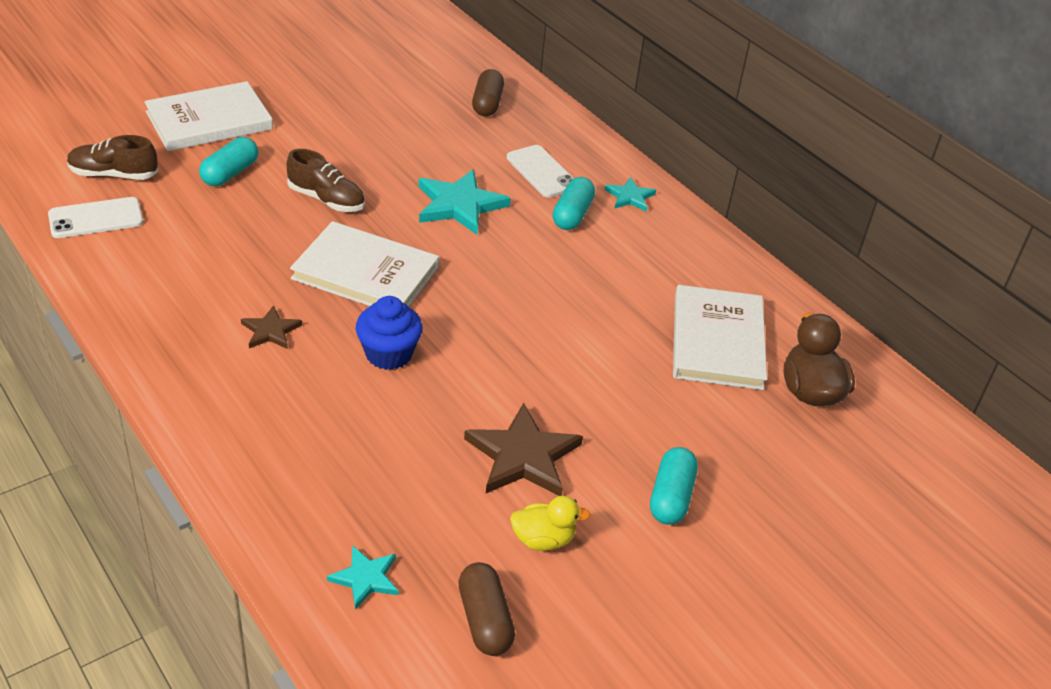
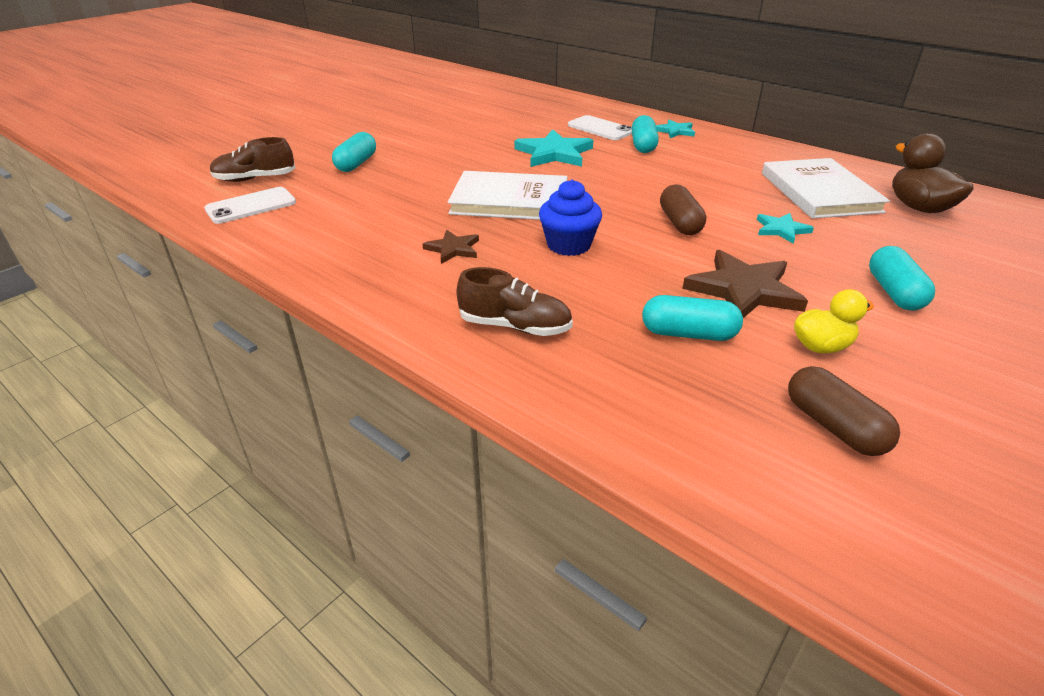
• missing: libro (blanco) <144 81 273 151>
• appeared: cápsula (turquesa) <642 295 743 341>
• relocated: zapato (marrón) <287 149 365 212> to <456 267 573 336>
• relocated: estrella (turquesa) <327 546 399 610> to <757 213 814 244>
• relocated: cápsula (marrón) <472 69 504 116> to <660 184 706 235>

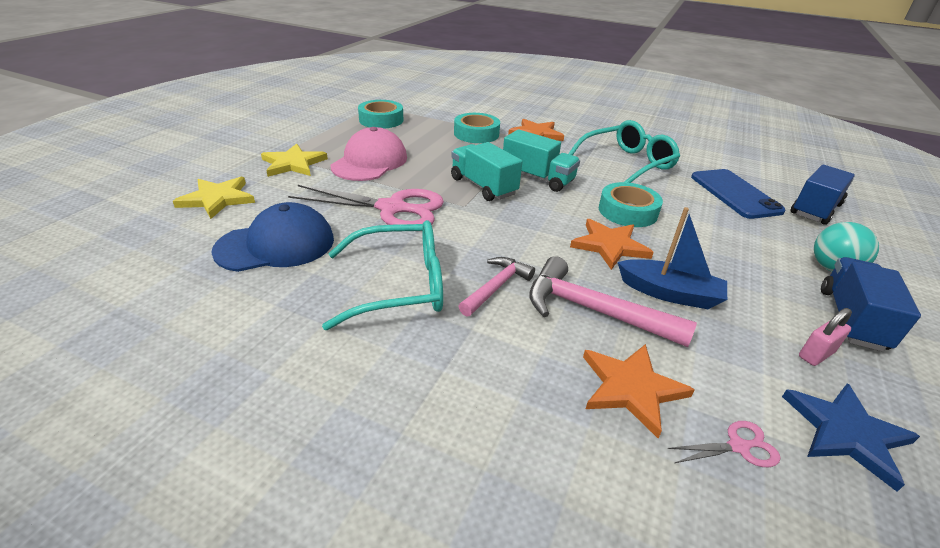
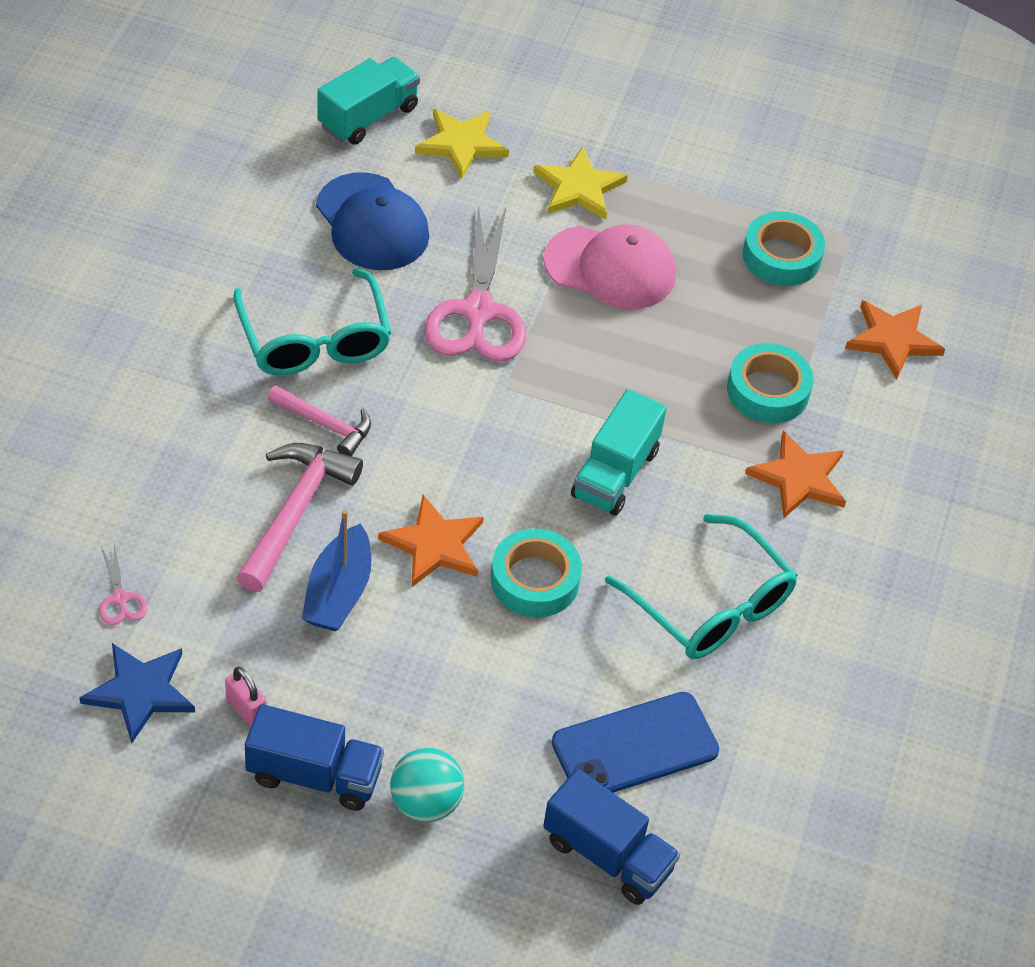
• relocated: camión (turquesa) <451 142 523 201> to <317 57 420 145>
• relocated: estrella (naranja) <583 344 695 438> to <845 300 945 380>

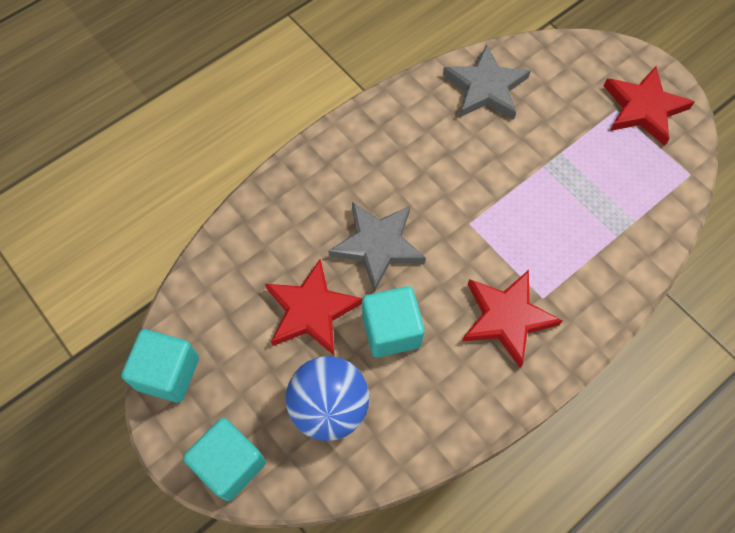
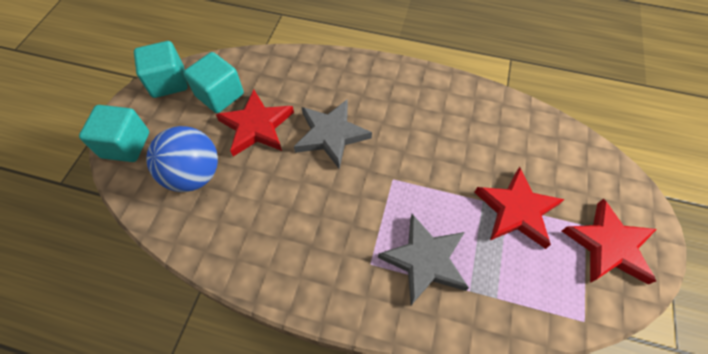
• relocated: cubo (turquesa) <362 286 425 357> to <183 52 244 113>
• relocated: estrella (gris) <443 44 531 120> to <378 214 469 305>
• relocated: estrella (rojo) <462 270 563 368> to <474 167 564 249>

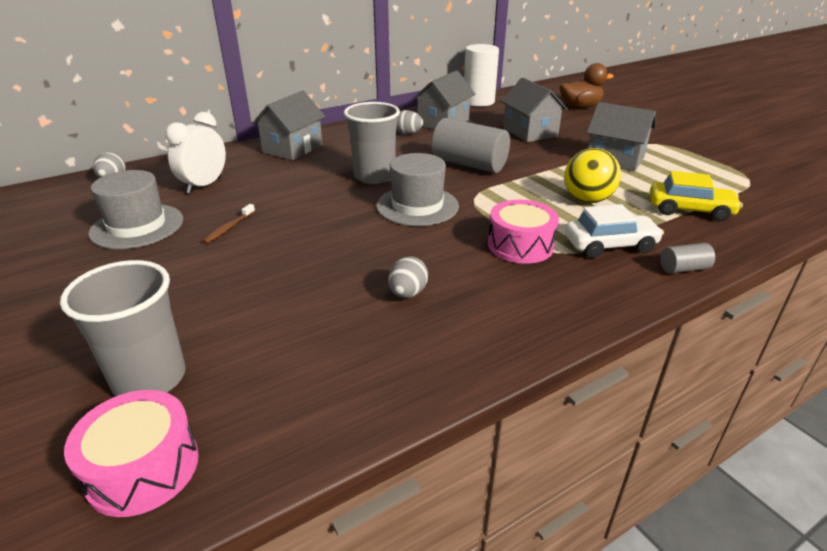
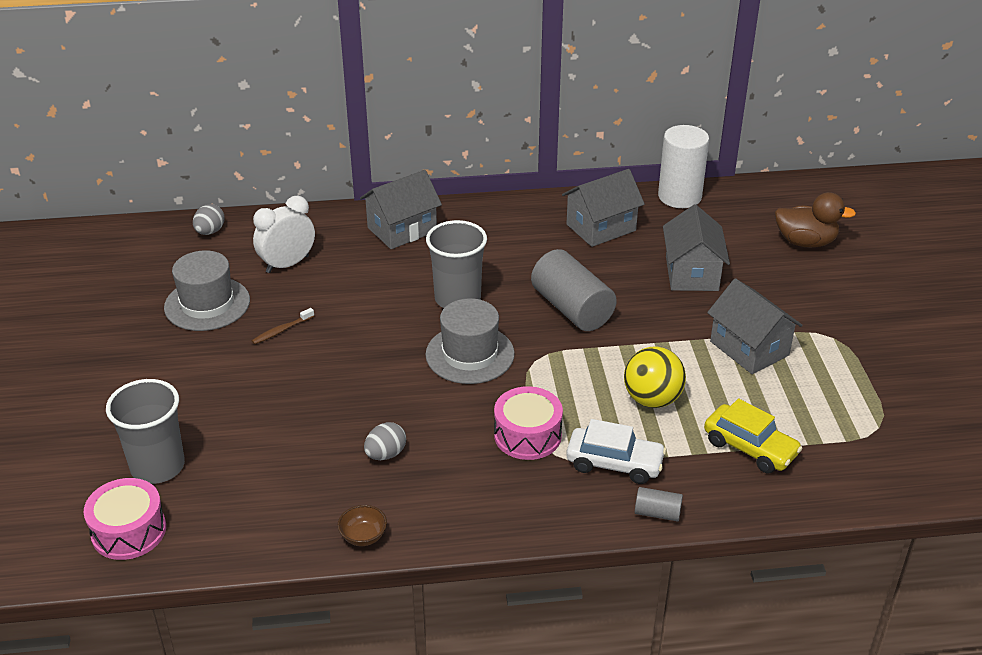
• missing: huevo (gris) <396 110 423 134>
• appeared: cuenco (marrón) <338 505 387 546>

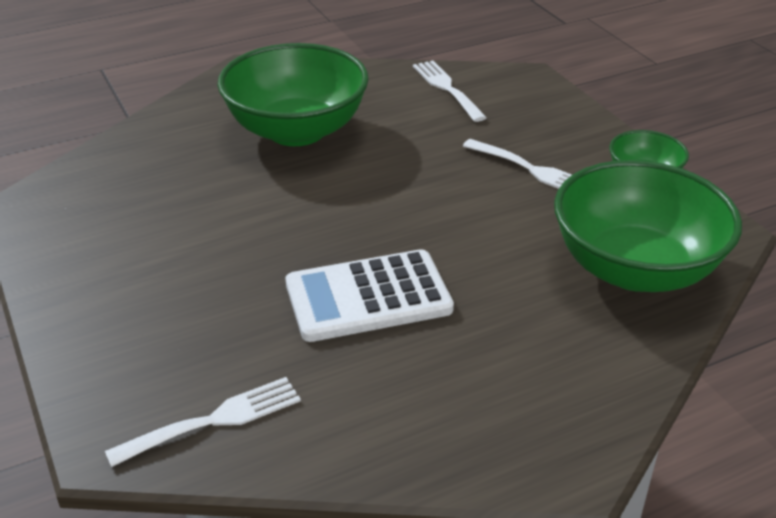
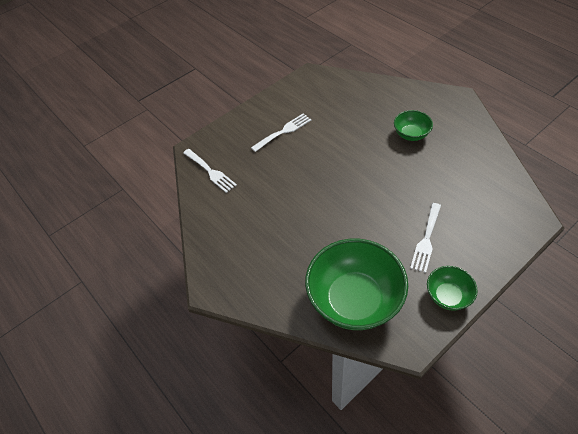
• missing: calculadora (blanco) <286 249 454 342>
• relocated: tenedor (blanco) <413 60 487 122> to <251 113 311 152>
• size: cuenco (verde) <217 43 369 146> = <394 110 433 141> x0.49

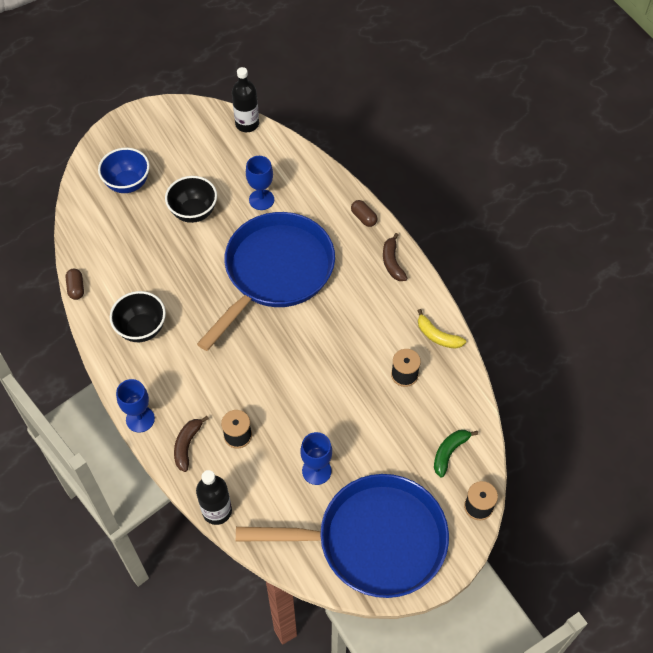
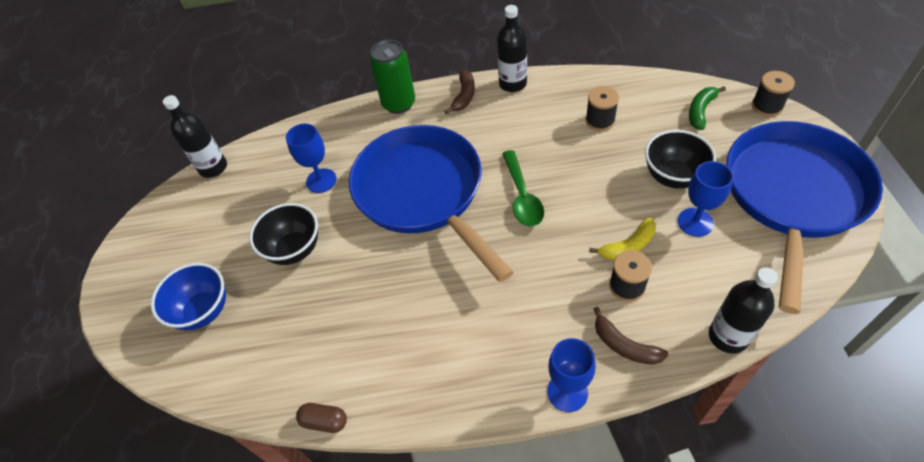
• appeared: botella (negro) <497 5 527 92>
• appeared: cuchara (verde) <502 150 544 227>
• relocated: cuenco (negro) <110 291 166 342> to <645 130 716 189>
• relocated: plátano (amarillo) <417 309 466 349> to <589 217 656 260>
• exchanged: cápsula (marrón) <351 200 378 227> to lata (verde) <370 40 415 114>
• spun: plátano (marrón) <383 233 408 281> = <444 70 475 114> 90 degrees counterclockwise
• spun: plátano (verde) <434 430 478 478> = <689 86 726 130> 60 degrees clockwise

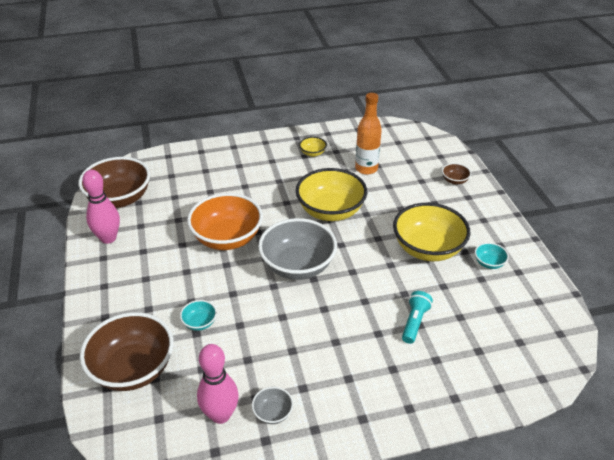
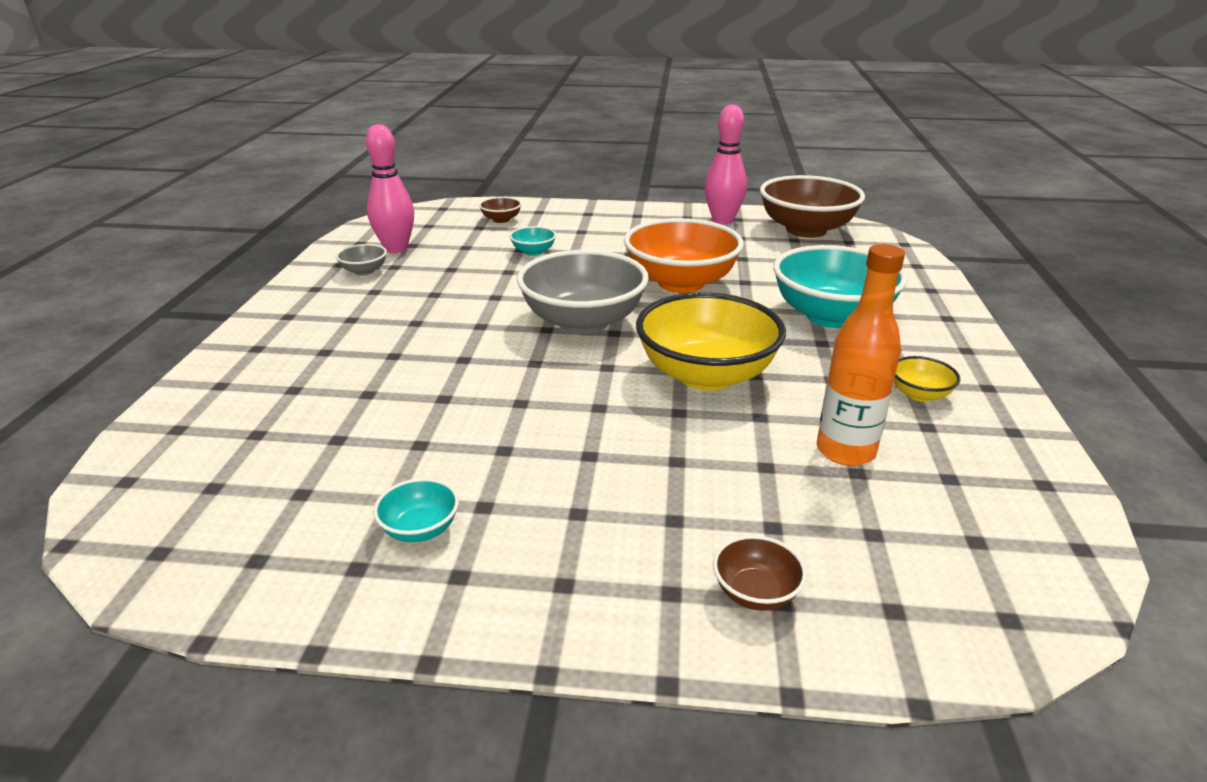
• missing: cuenco (amarillo) <393 203 470 261>
• missing: lámpara de mano (turquesa) <402 291 433 344>
• appeared: cuenco (turquesa) <773 245 908 328>
• size: cuenco (marrón) <80 312 174 391> = <479 197 522 223> x0.44

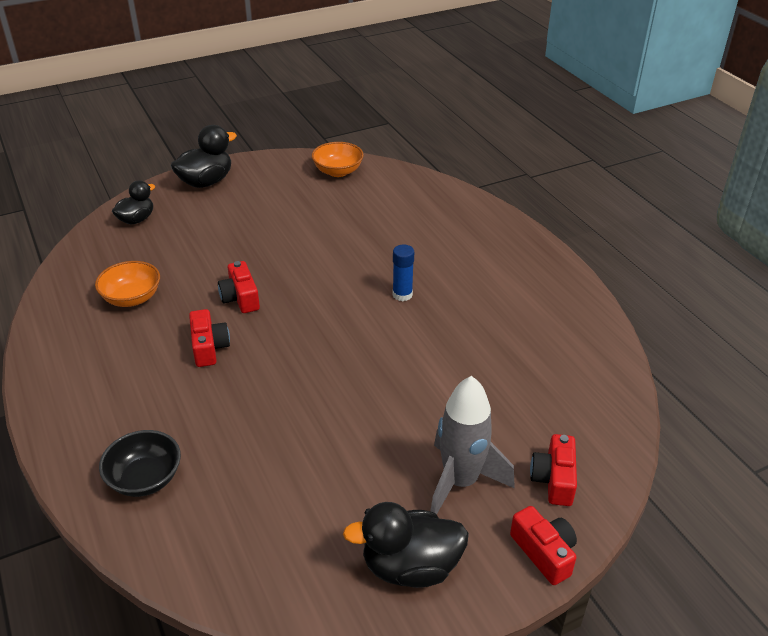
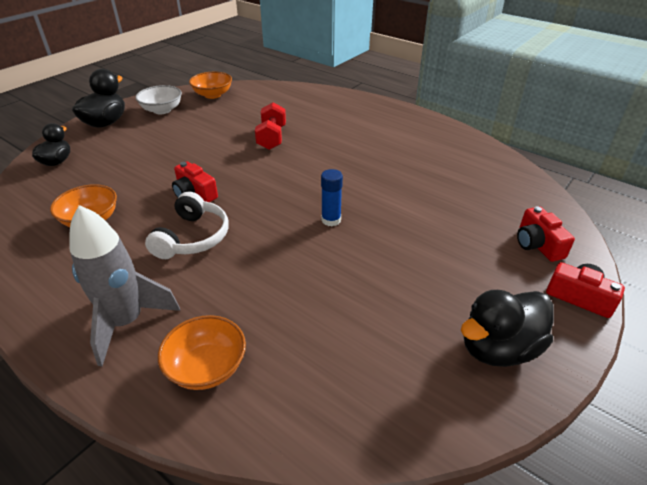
• appeared: cuenco (blanco) <135 85 182 114>
• appeared: mancuerna (rojo) <255 102 286 150>
• relocated: barra de pegamento (azul) <392 244 414 301> to <321 169 343 226>
• relocated: cohete (gris) <430 376 515 514> to <70 205 180 366>
• exchanged: cámara (rojo) <189 309 230 367> to auriculares (blanco) <145 192 229 259>
• colour: cuenco (negro) <99 430 181 497> to cuenco (naranja) <158 315 246 390>

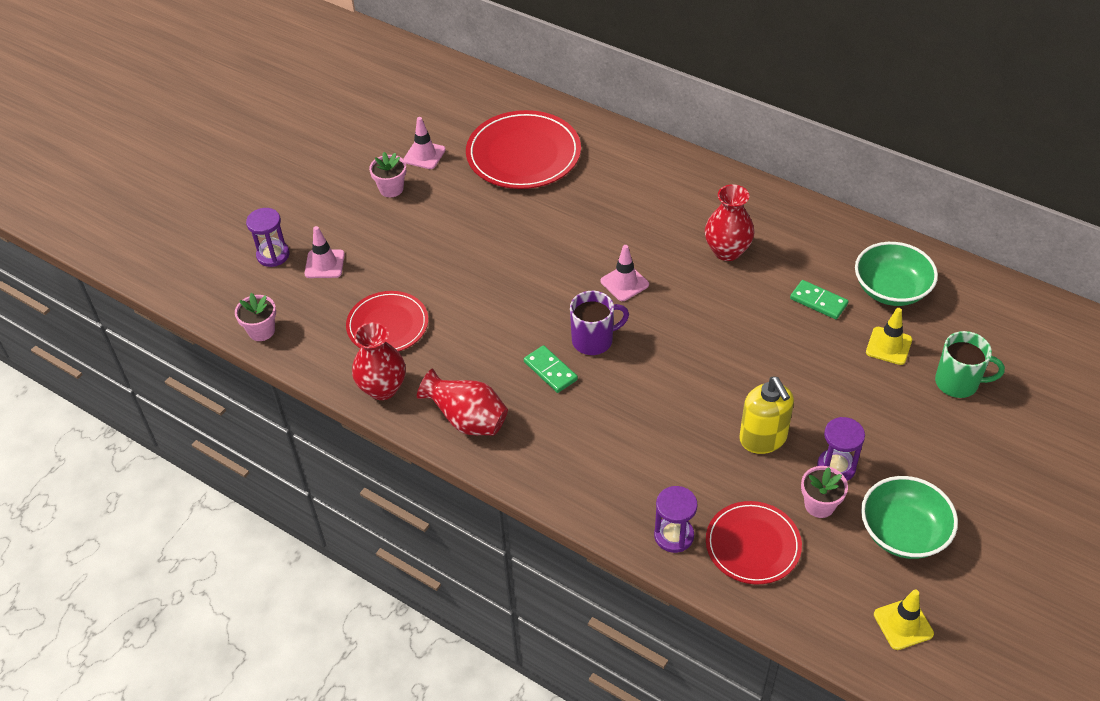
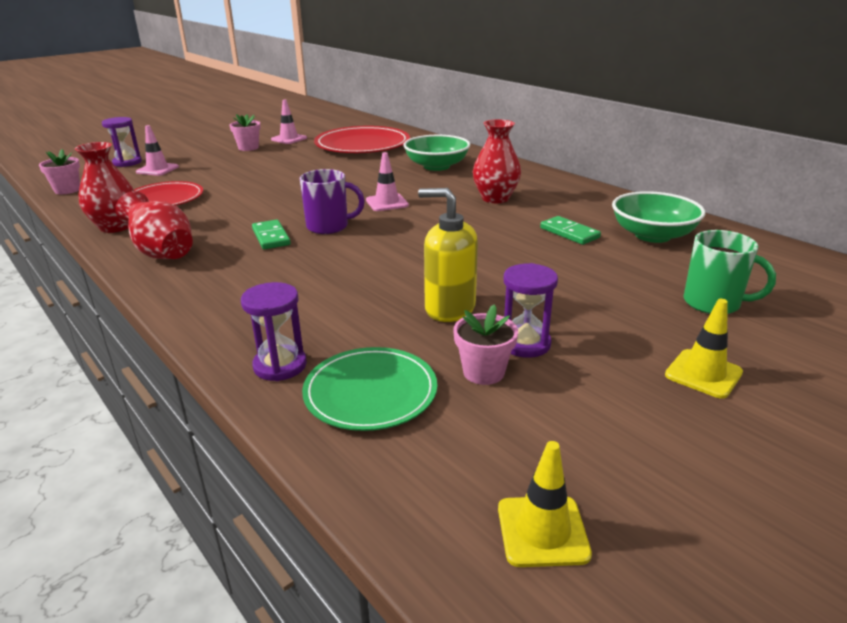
• relocated: cuenco (verde) <861 476 958 559> to <403 135 470 171>
• relocated: cono de tráfico (amarillo) <866 308 912 365> to <665 299 743 399>
• colour: plato (rojo) <706 501 802 584> to plato (verde) <302 347 437 431>
• spun: dispensador de jabón (amarillo) <739 377 794 454> = <418 188 478 322> 120 degrees clockwise

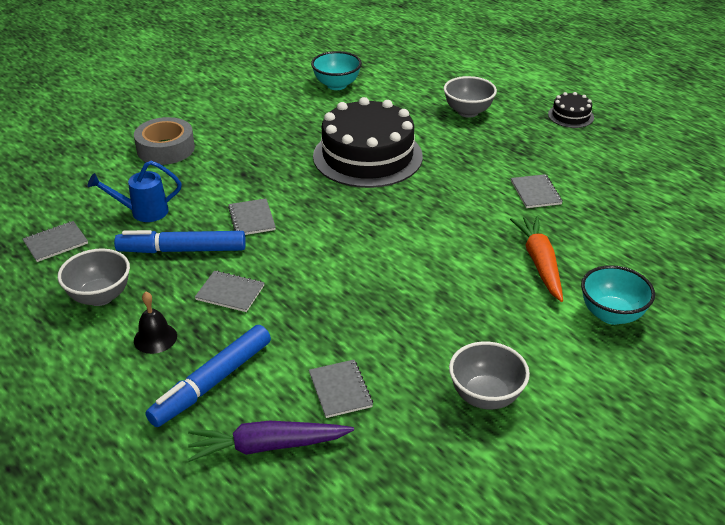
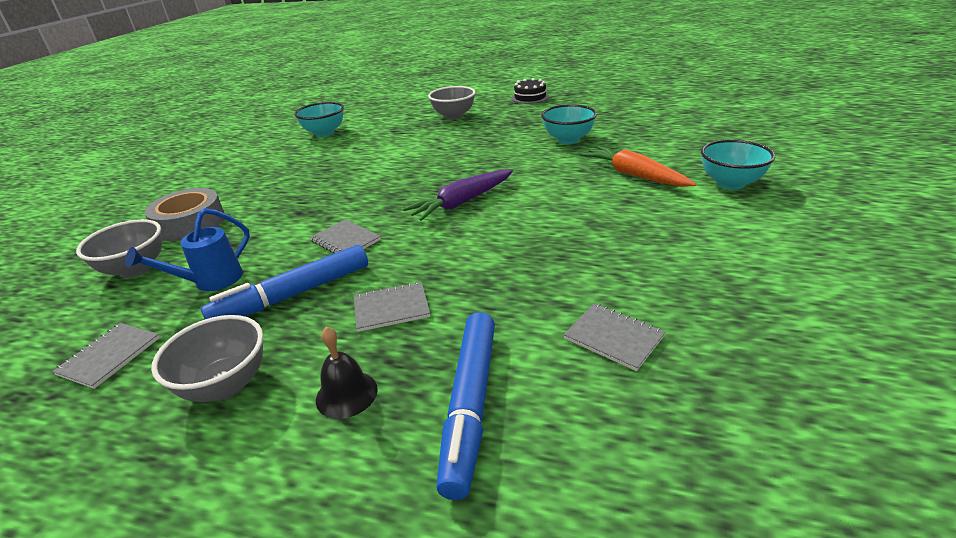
• missing: tarta (negro) <313 97 423 188>
• relocated: zanahoria (morado) <188 421 354 462> to <403 169 513 221>
• relocated: cuenco (gris) <449 341 530 409> to <76 219 162 278>
• exchanged: cuaderno (gris) <511 174 563 208> to cuenco (turquesa) <541 104 597 144>

